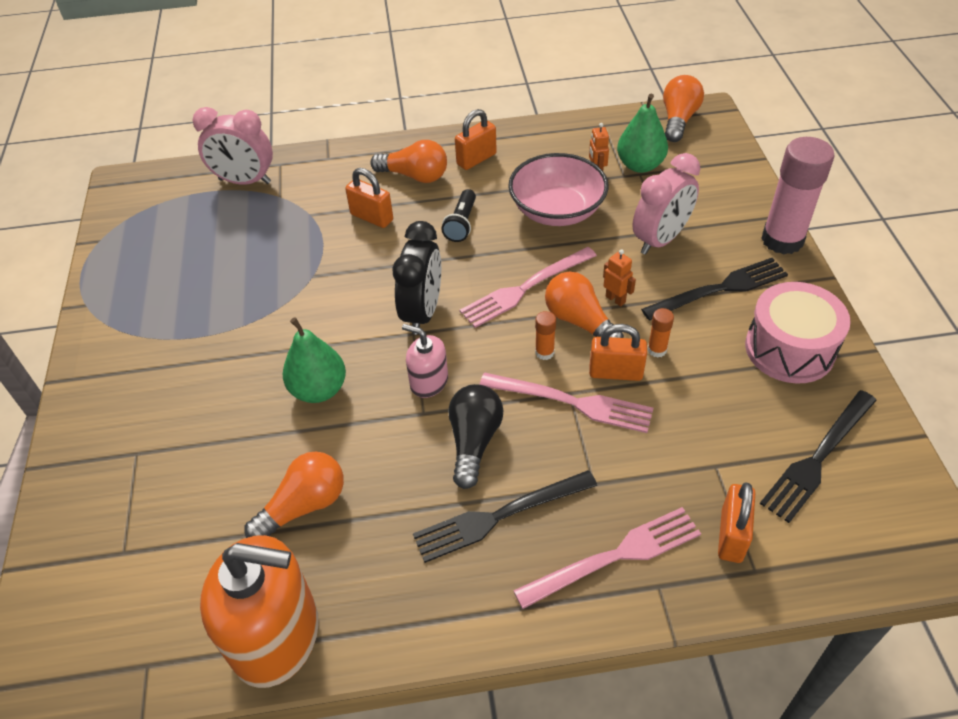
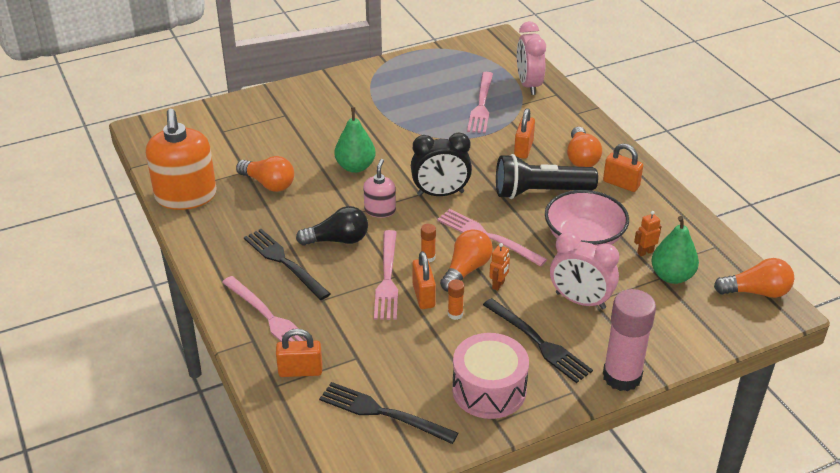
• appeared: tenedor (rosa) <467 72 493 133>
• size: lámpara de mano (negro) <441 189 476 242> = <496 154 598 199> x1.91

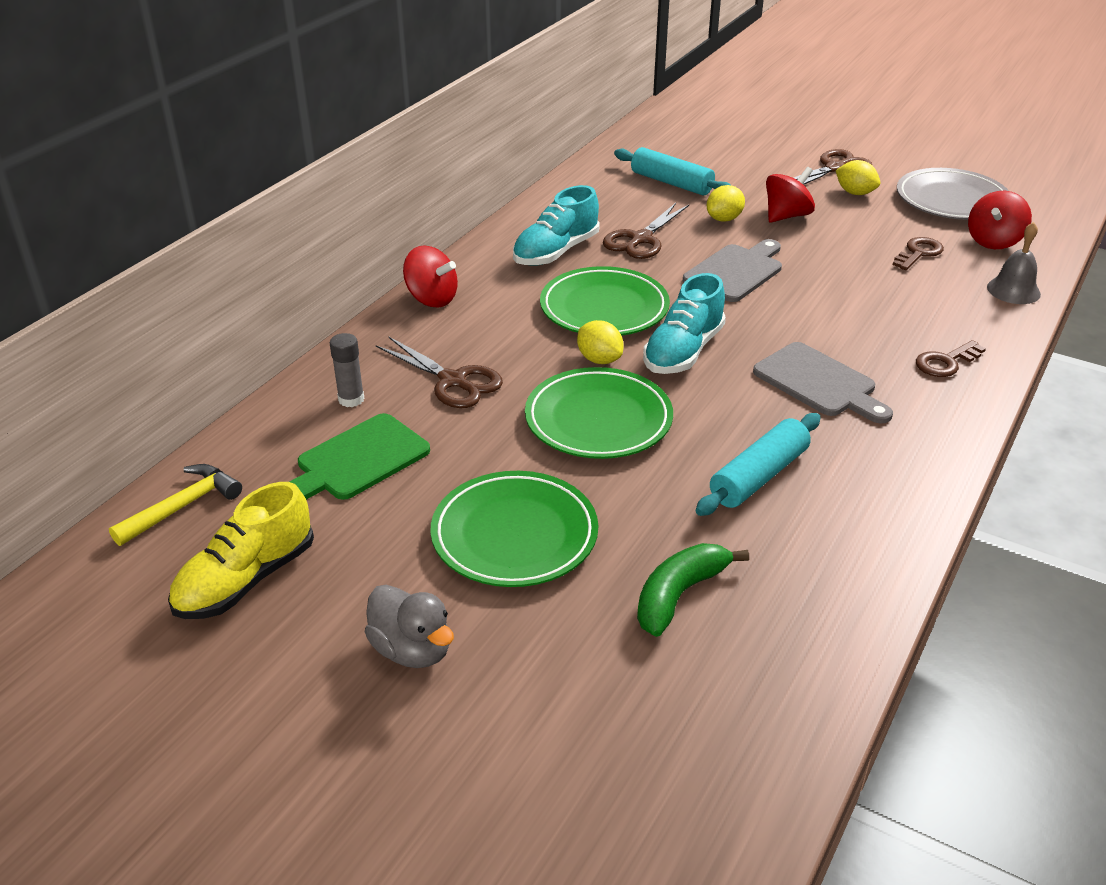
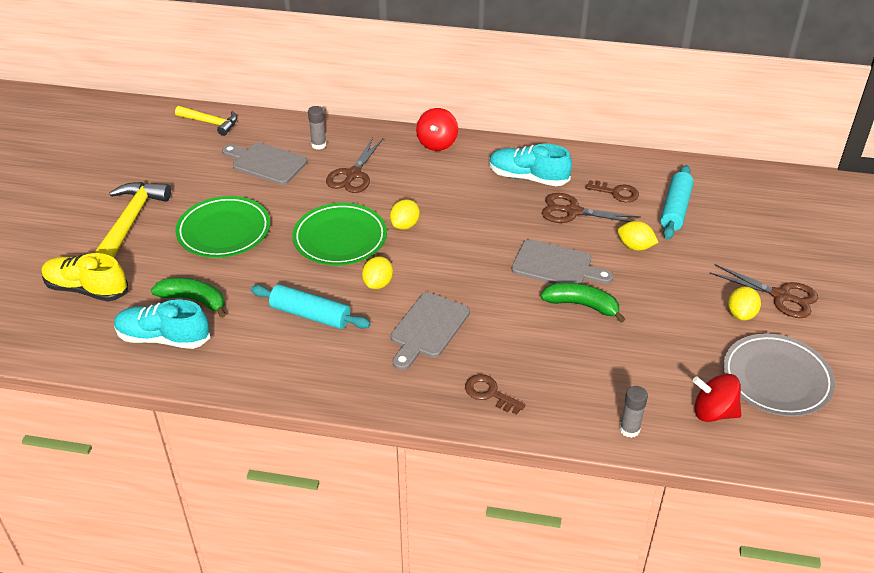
• missing: plato (verde) <540 266 670 336>
• missing: peonza (rojo) <766 167 815 223>
• appeared: limón (amarillo) <362 256 393 289>
• appeared: plátano (verde) <540 283 625 323>
• relocated: zapato (amarillo) <168 482 314 619> to <42 253 128 301>
• relocated: zapato (turquesa) <643 273 726 374> to <114 299 210 349>
• relocated: llave (marrón) <893 237 944 270> to <585 180 639 202>
• exchanged: pato (gris) <365 585 454 668> to martillo (amarillo) <96 182 171 258>
• exchanged: campana (gris) <987 222 1041 304> to barra de pegamento (gris) <620 386 648 438>
• colour: tabla de cortar (verde) <289 413 430 500> to tabla de cortar (gris) <222 142 307 185>

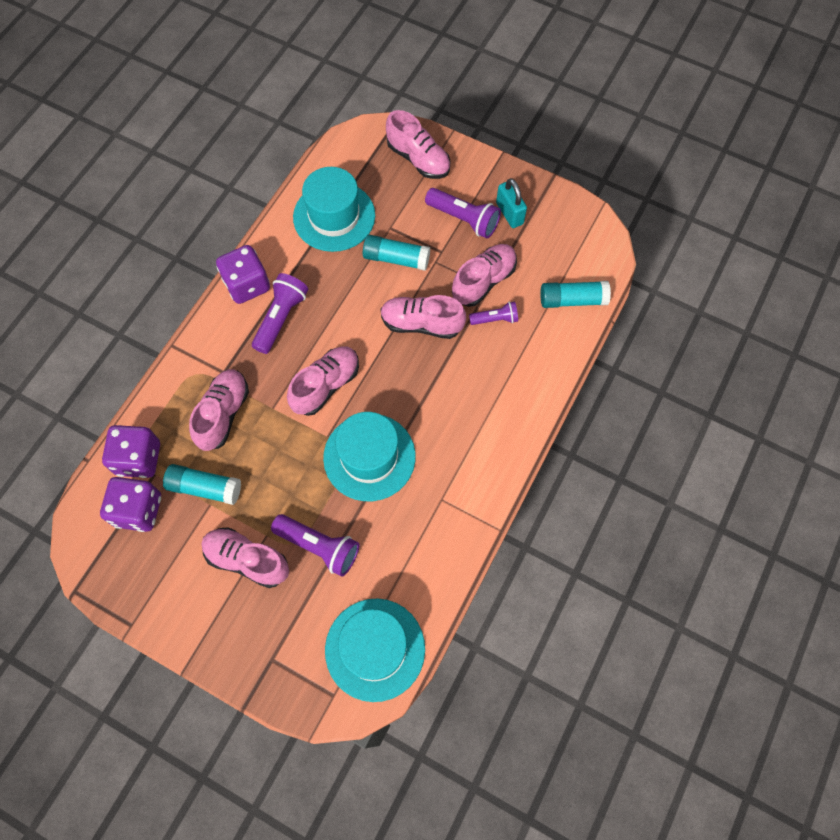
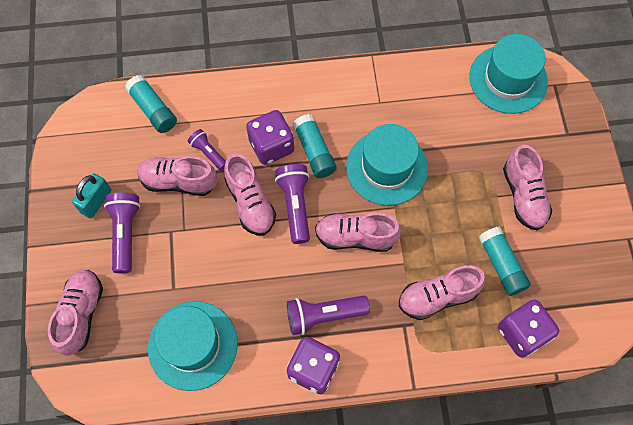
• relocated: dado (morado) <100 477 161 532> to <246 110 294 165>
• relocated: lámpara de mano (morado) <271 514 359 577> to <275 164 310 244>
• relocated: barra de pegamento (turquesa) <363 235 430 271> to <293 114 337 178>

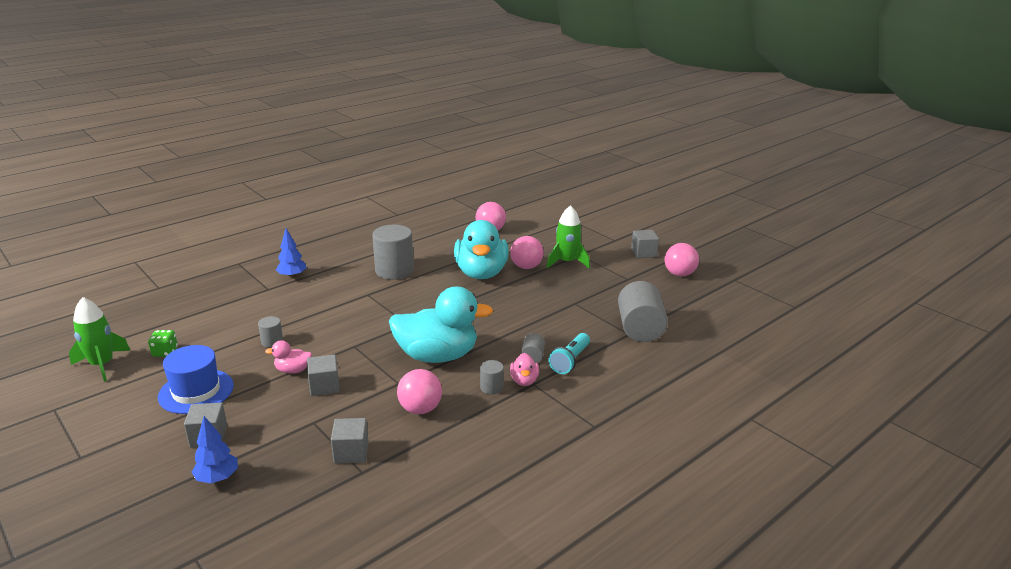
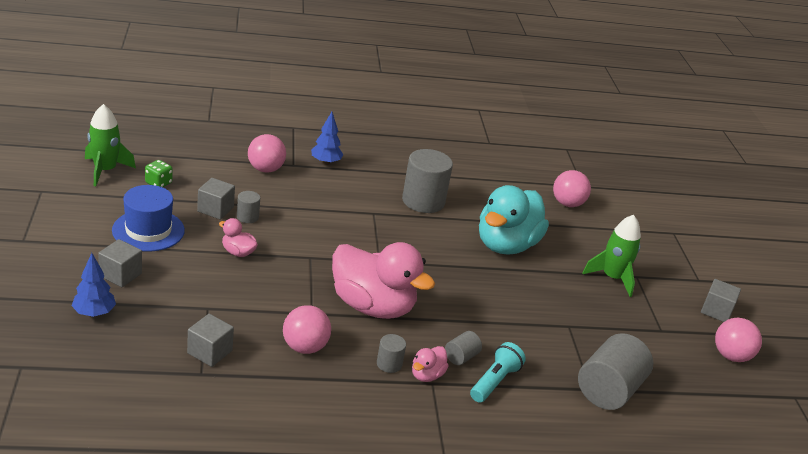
• relocated: cubo (gris) <307 354 340 396> to <197 178 235 220>
• relocated: pelota (rosa) <510 236 544 269> to <248 134 286 173>
• colour: pato (turquesa) <389 286 493 363> to pato (rosa) <332 242 435 319>
• spun: lámpara de mano (turquesa) <548 333 590 374> = <470 342 526 403> 150 degrees clockwise

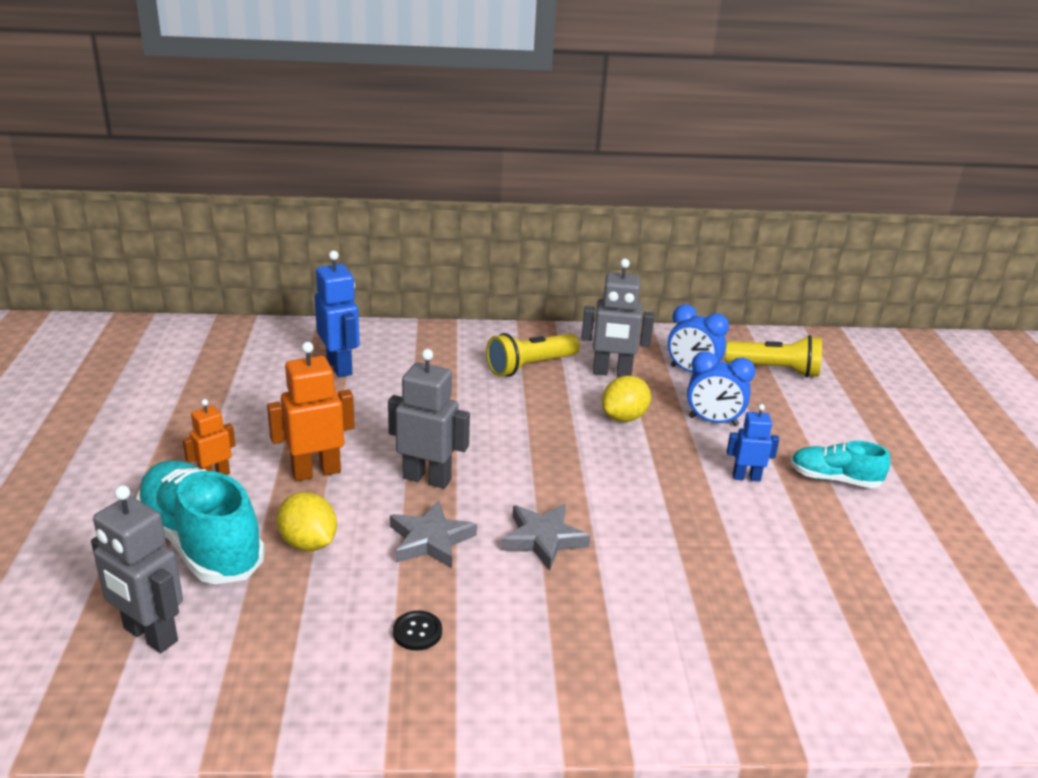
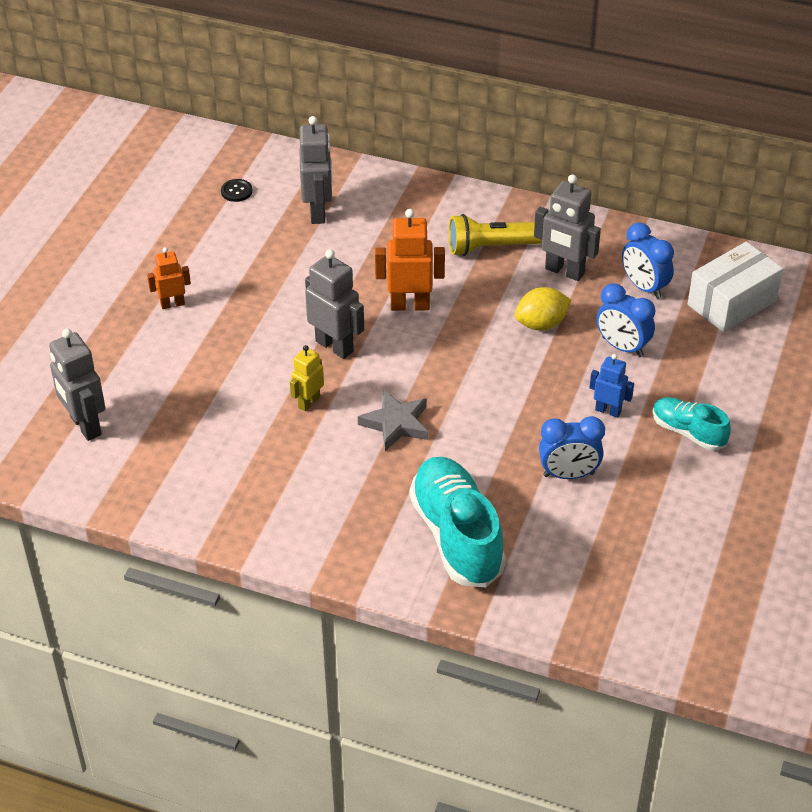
• missing: limón (amarillo) <277 492 337 551>
• appeared: despertador (azul) <539 416 605 479>
• relocated: zapato (turquesa) <136 461 265 584> to <409 457 506 587>
• relocated: robot (naranja) <267 342 355 481> to <375 209 445 311>
• relocated: botón (negro) <393 611 442 651> to <221 179 253 202>
• exchanged: estrella (gris) <390 500 477 568> to robot (amarillo) <290 345 324 411>
• exchanged: lámpara de mano (amarillo) <725 335 822 378> to caja (blanco) <688 242 783 332>
• colour: robot (azul) <315 251 360 377> to robot (gris) <299 116 332 224>

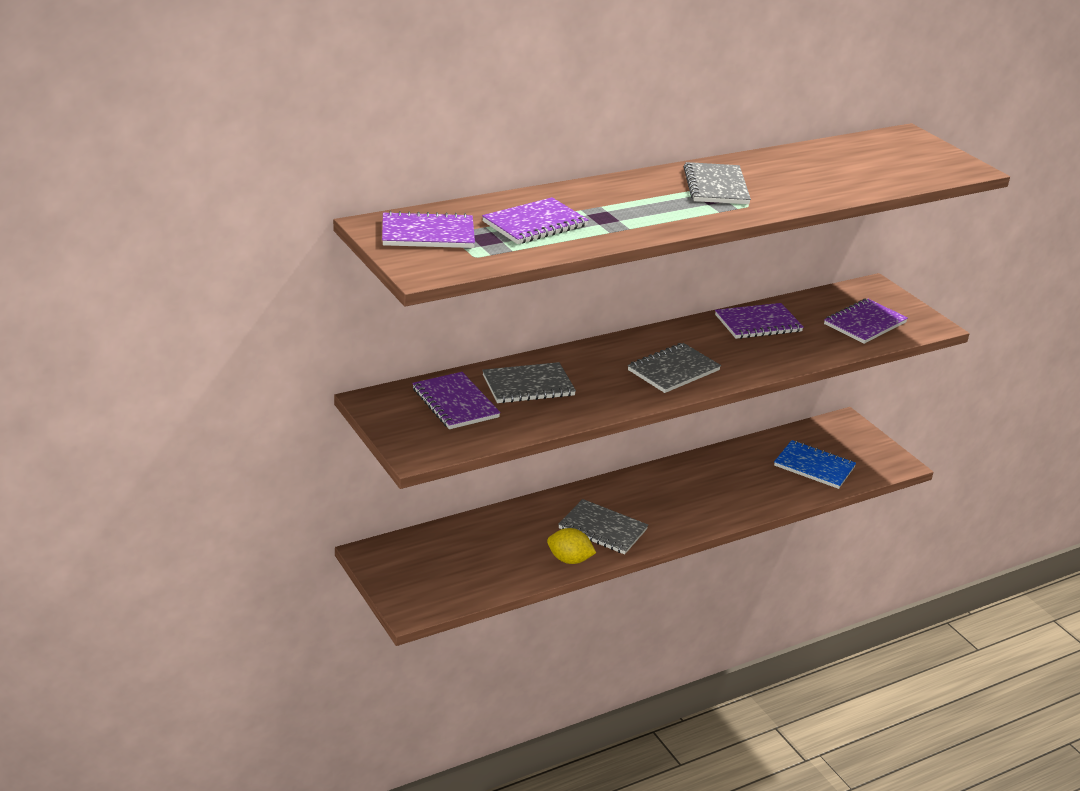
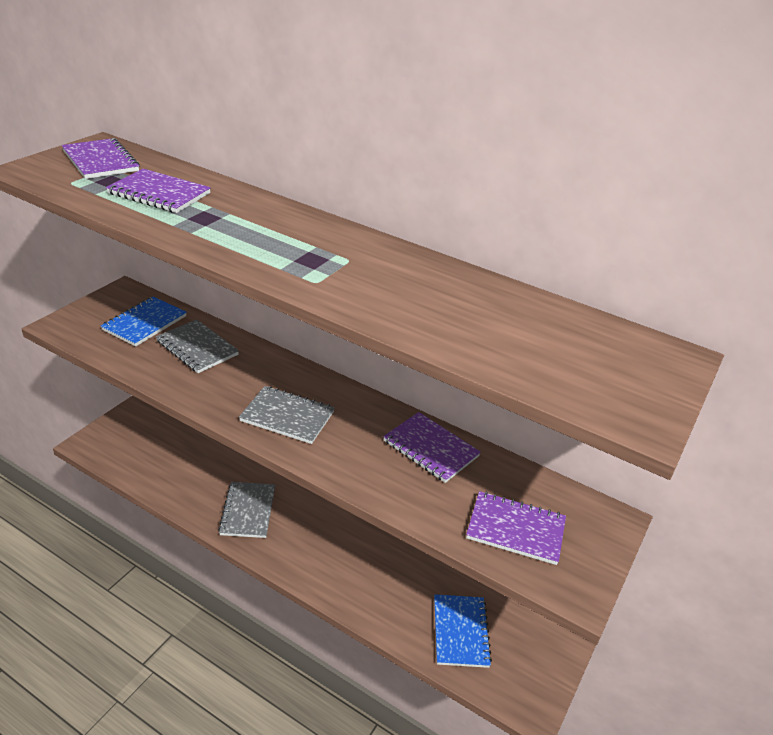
• missing: limón (amarillo) <547 528 596 564>
• missing: cuaderno (gris) <684 162 751 204>
• colour: cuaderno (morado) <412 372 501 429> to cuaderno (azul) <101 297 187 347>

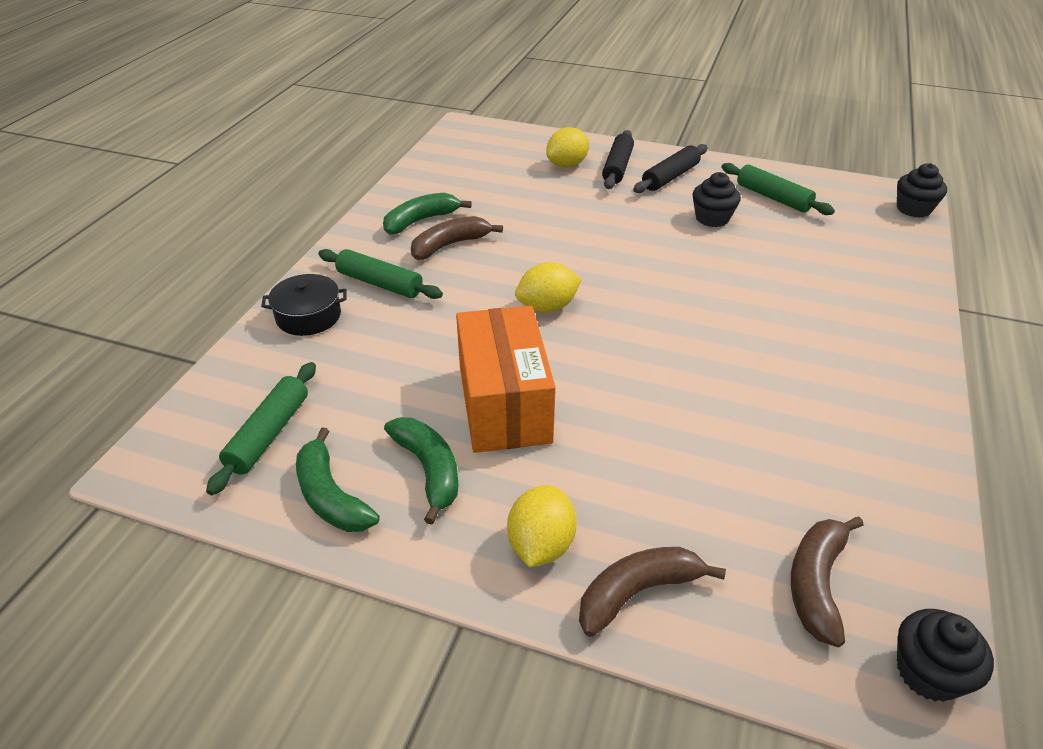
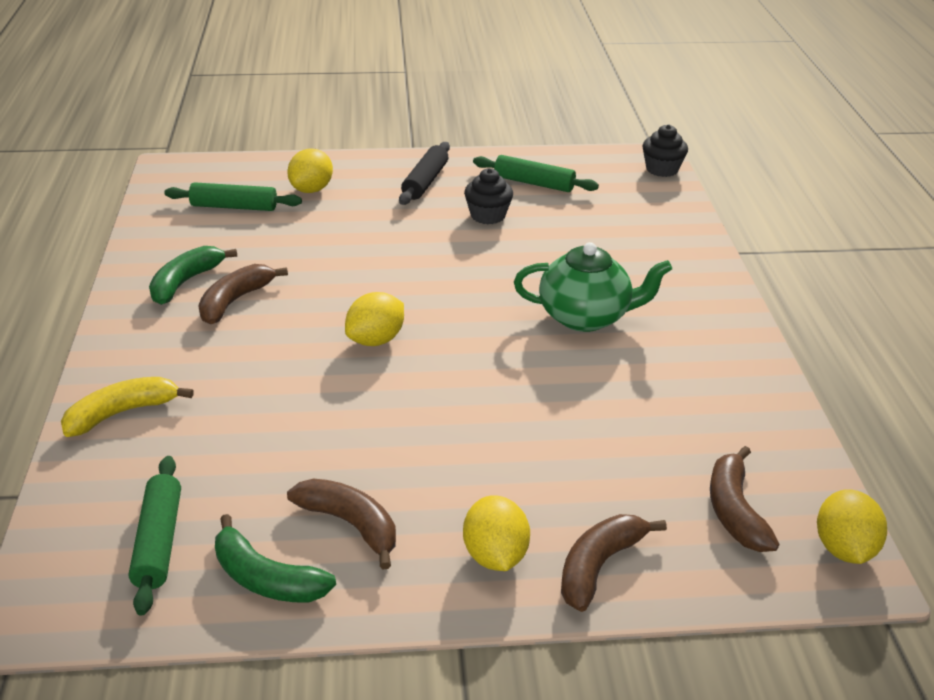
• missing: caja (naranja) <456 306 556 453>
• missing: rodillo (negro) <602 130 634 189>
• appeared: tetera (verde) <514 242 672 332>
• relocated: rodillo (verde) <318 249 443 299> to <164 182 302 211>
• exchanged: olla (negro) <261 274 347 336> to plátano (amarillo) <61 377 194 437>
• exchanged: magdalena (negro) <897 609 994 702> to limón (amarillo) <817 489 887 564>
• colour: plátano (verde) <384 418 458 525> to plátano (marrón) <287 478 396 569>

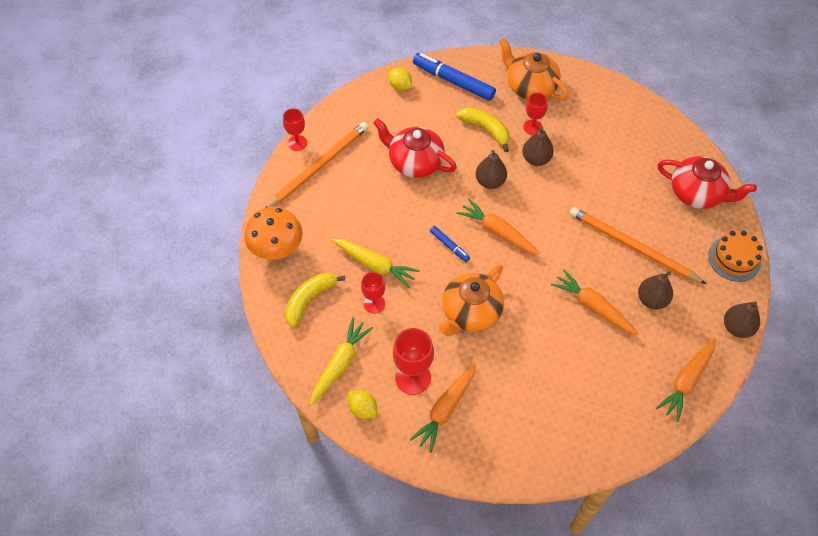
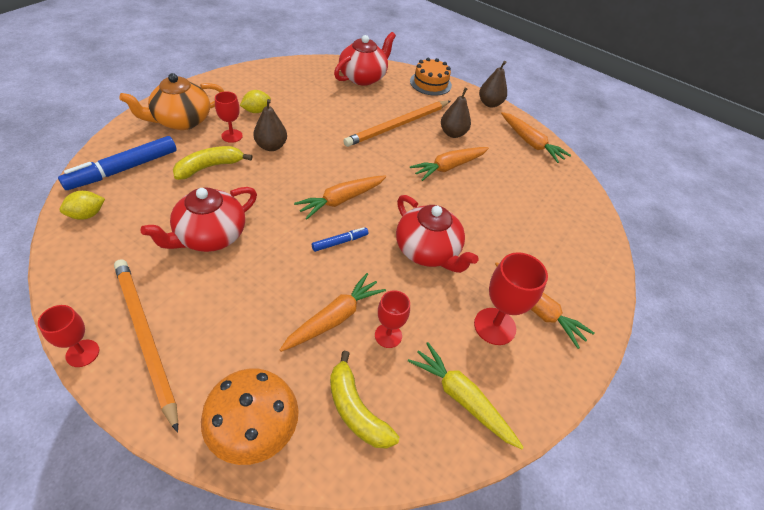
• missing: pera (marrón) <476 150 507 189>
• relocated: limón (amarillo) <348 390 377 419> to <240 90 271 113>
• colour: zanahoria (amarillo) <332 239 420 288> to zanahoria (naranja) <280 273 386 352>
• colour: tetera (naranja) <439 264 504 336> to tetera (rojo) <396 195 478 273>

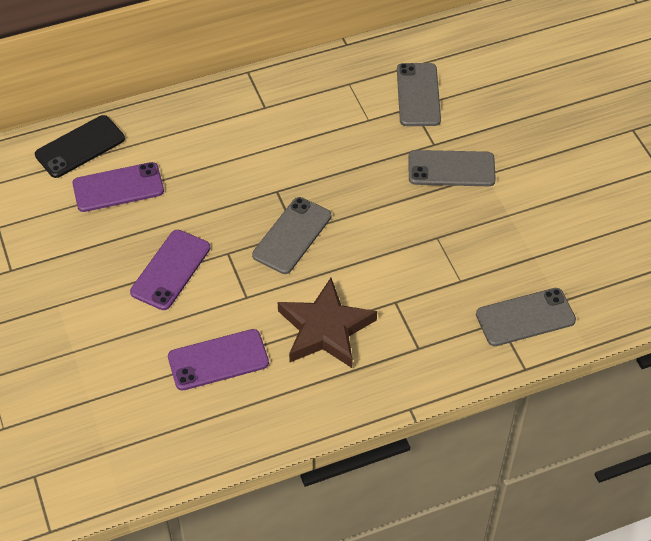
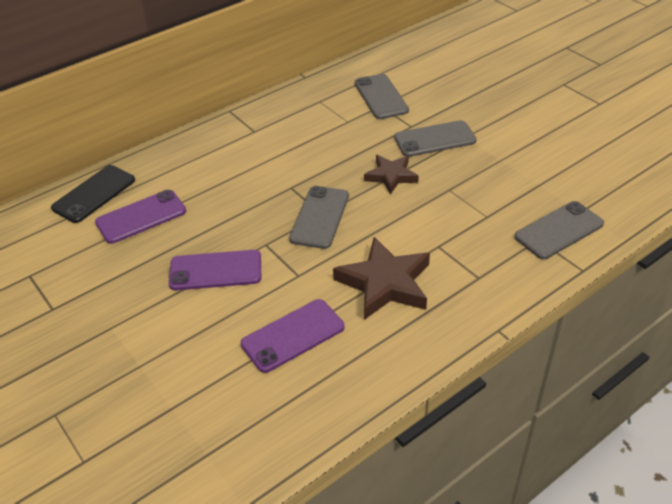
• appeared: estrella (marrón) <364 155 419 195>
• spun: móvil (morado) <130 230 210 310> = <169 250 261 290> 75 degrees clockwise

